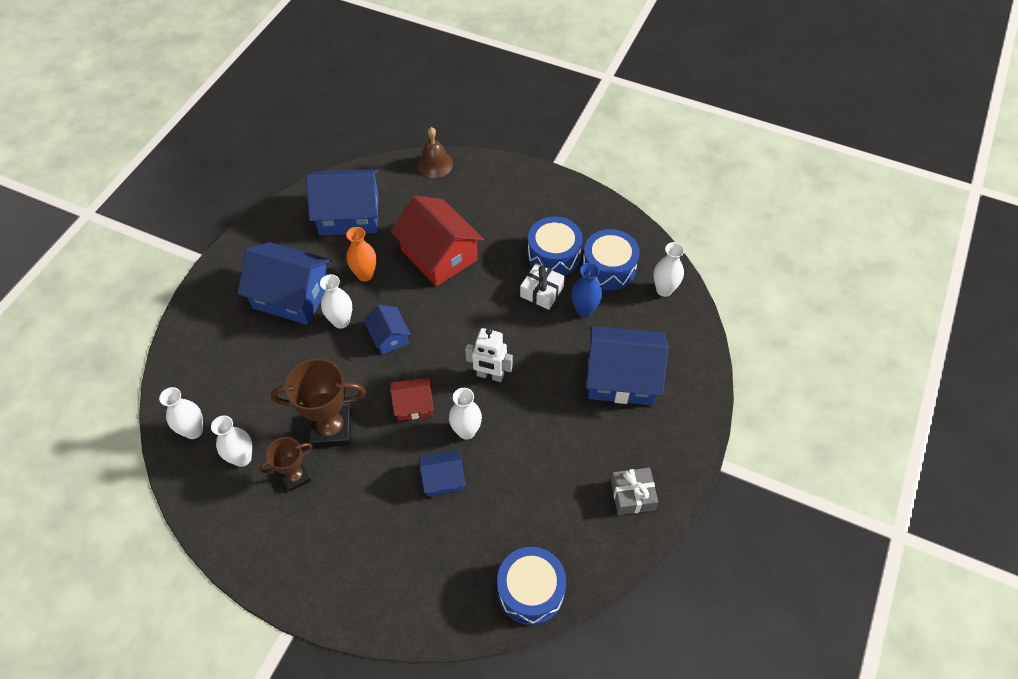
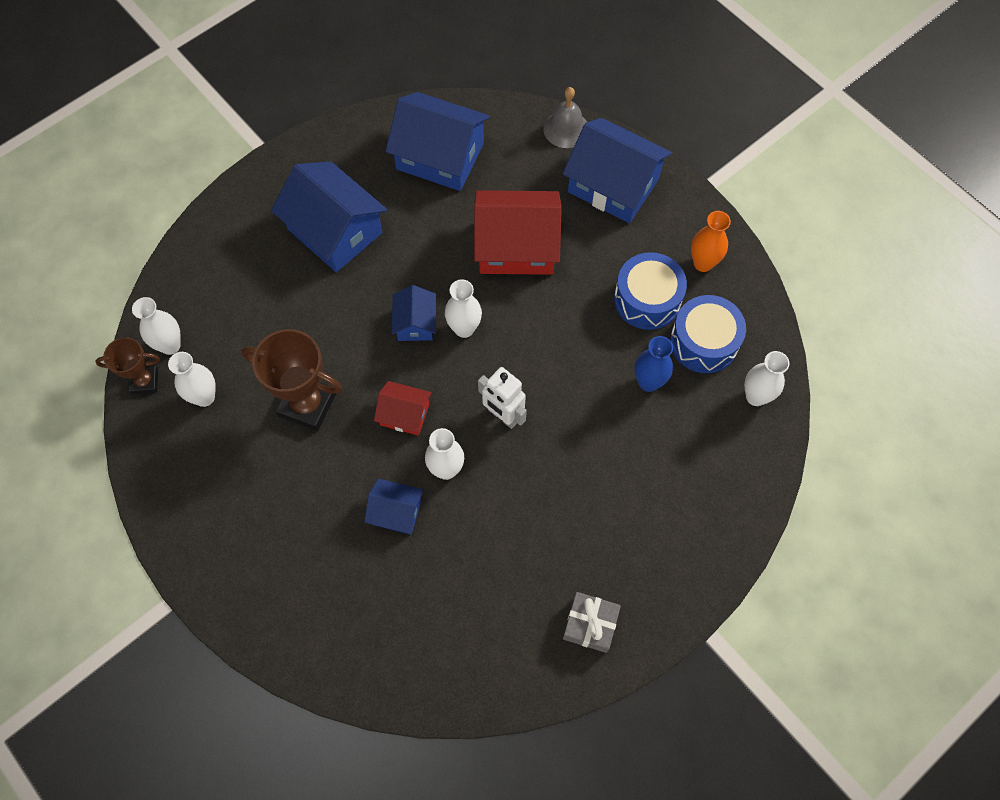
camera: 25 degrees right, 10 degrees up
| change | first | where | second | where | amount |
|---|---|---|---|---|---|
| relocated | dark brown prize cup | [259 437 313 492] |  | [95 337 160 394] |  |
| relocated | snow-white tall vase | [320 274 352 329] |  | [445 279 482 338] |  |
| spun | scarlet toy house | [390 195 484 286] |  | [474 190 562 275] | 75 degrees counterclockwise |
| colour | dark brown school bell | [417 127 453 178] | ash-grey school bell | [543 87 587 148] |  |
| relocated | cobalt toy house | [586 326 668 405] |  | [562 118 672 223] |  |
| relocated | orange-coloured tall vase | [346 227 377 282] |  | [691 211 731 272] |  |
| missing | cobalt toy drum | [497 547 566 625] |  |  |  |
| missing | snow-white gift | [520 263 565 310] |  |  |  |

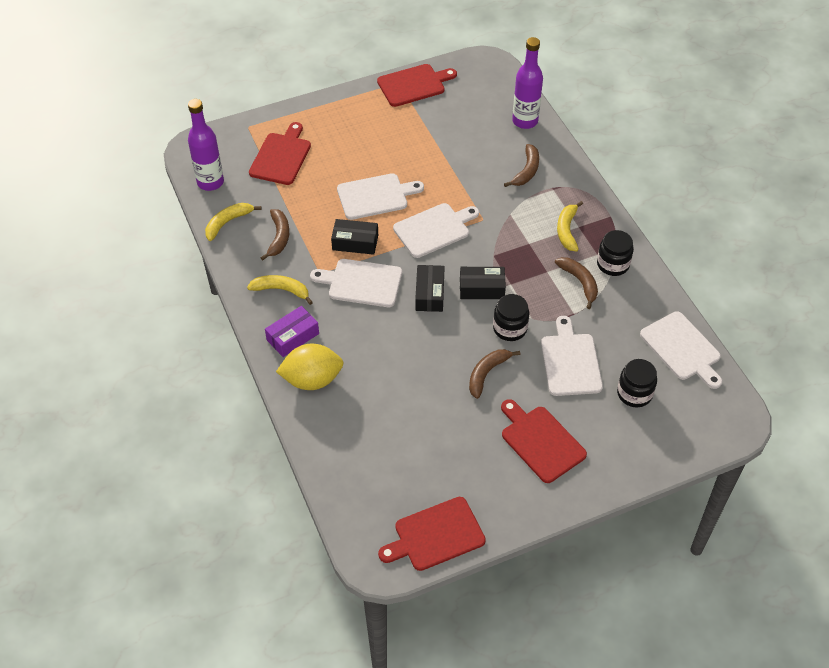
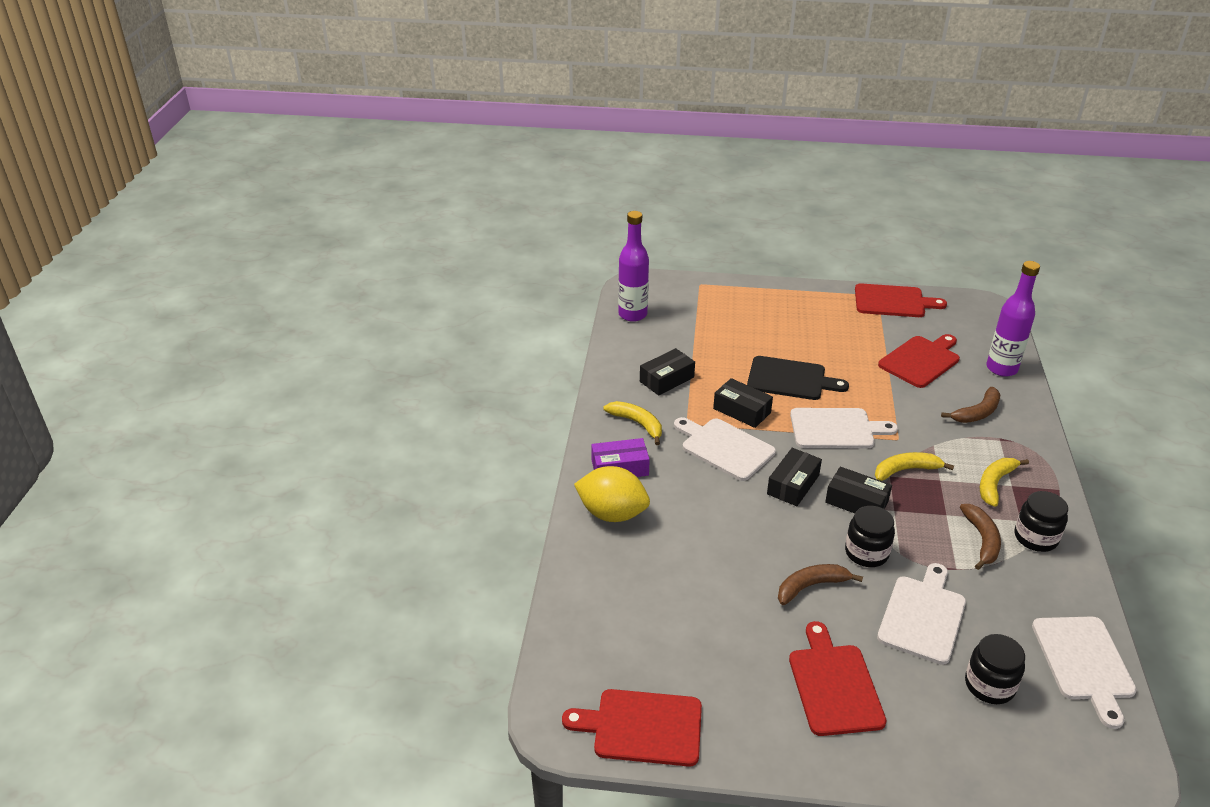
camera: 30 degrees right, 15 degrees down
| change | first | where | second | where | amount |
|---|---|---|---|---|---|
| exchanged | dark brown banana fruit | [261 209 289 261] | black package | [640 348 695 396] |  |
| colour | snow-white bread board | [337 173 424 220] | black bread board | [747 356 849 400] |  |
| relocated | bright yellow banana fruit | [205 203 262 241] |  | [875 452 954 481] |  |
| relocated | scarlet bread board | [249 122 311 185] |  | [878 334 960 388] |  |

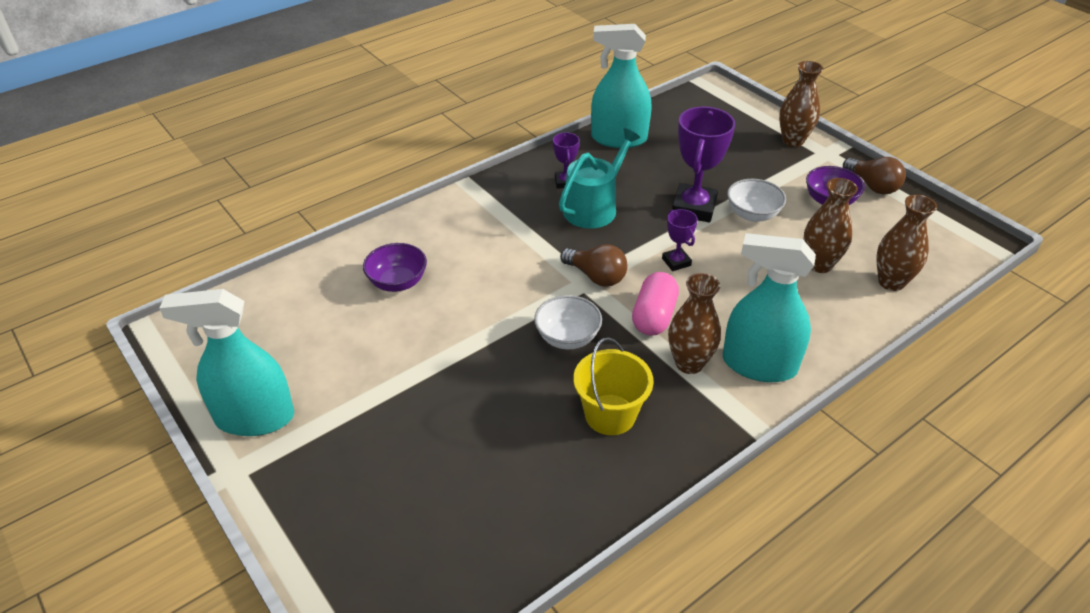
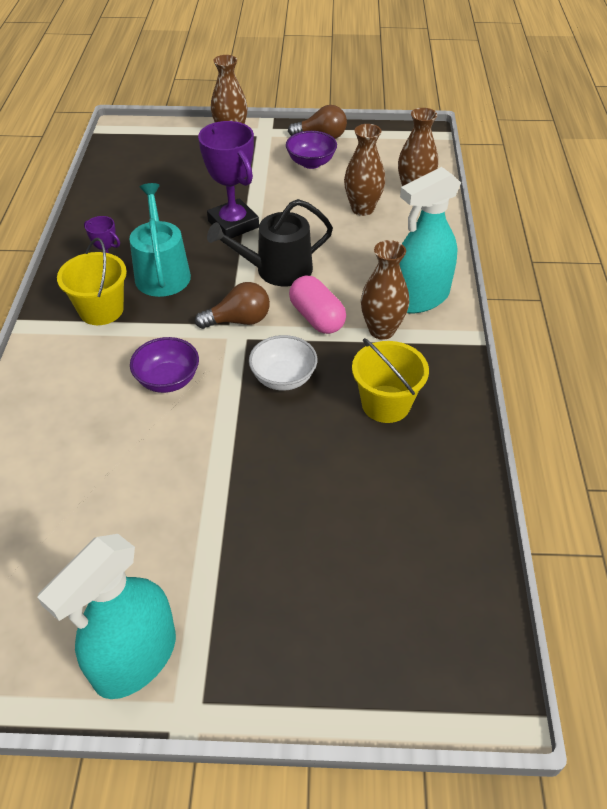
camera: 50 degrees left, 5 degrees up
| change | first | where | second | where | amount |
|---|---|---|---|---|---|
| appeared |  |  | bright yellow pail | [57 238 127 325] |  |
| relocated | purple serving bowl | [363 243 427 292] |  | [130 337 199 393] |  |
| exchanged | purple prize cup | [662 209 698 271] | black watering can | [207 199 333 286] |  |
| missing | turquoise spray cleaner | [591 24 652 148] |  |  |  |
| missing | snow-white serving bowl | [727 179 786 222] |  |  |  |

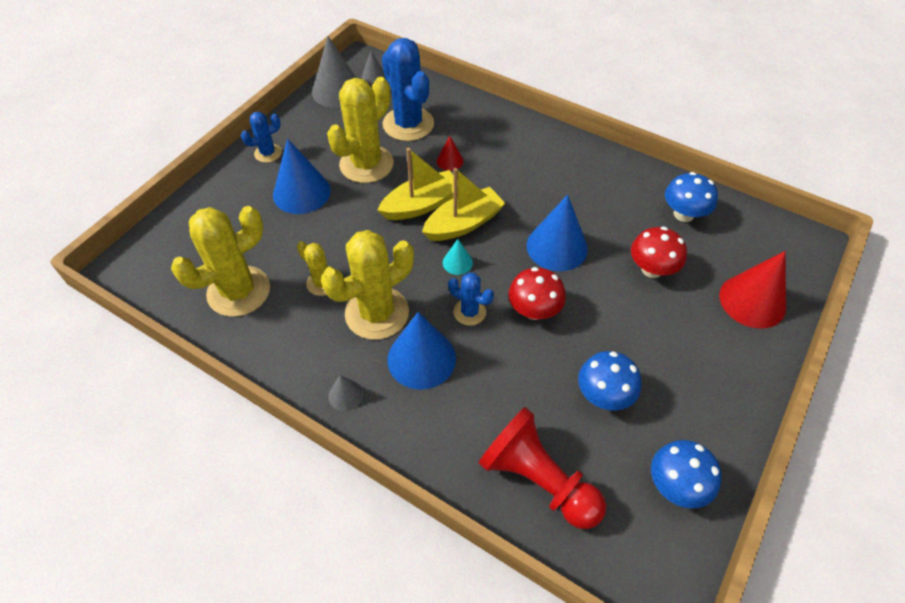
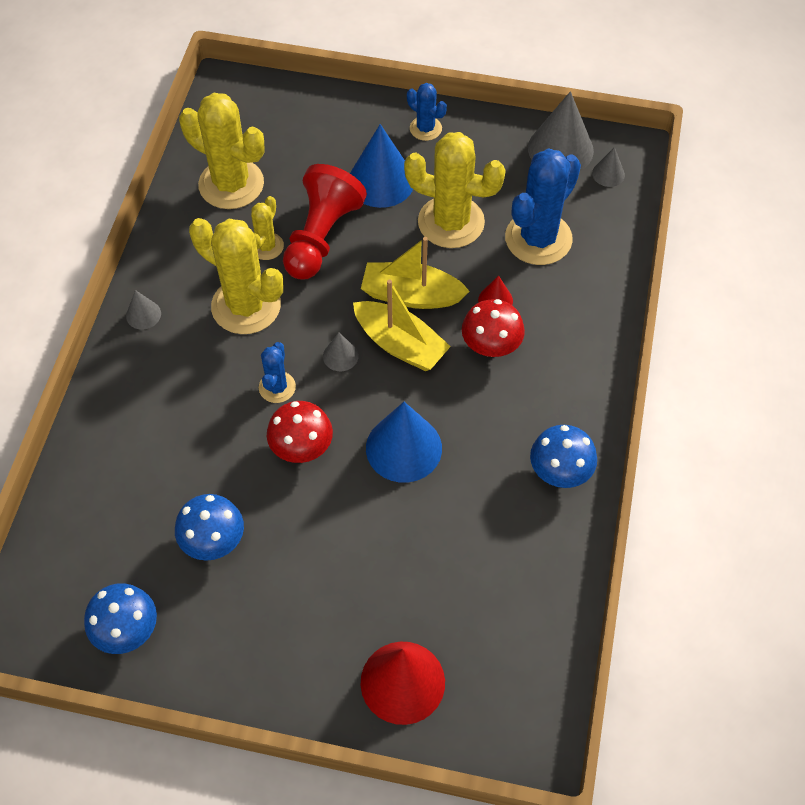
camera: 70 degrees right, 5 degrees up
| change | first | where | second | where | amount |
|---|---|---|---|---|---|
| relocated | scarlet pawn | [478 407 606 529] |  | [283 164 367 279] |  |
| colour | turquoise solid cone | [443 239 473 275] | ash-grey solid cone | [323 332 359 371] |  |
| spun | bright yellow sailboat | [378 148 458 220] |  | [361 237 470 309] | 150 degrees clockwise |
| relocated | scarlet fungus | [631 226 687 278] |  | [462 299 525 357] |  |
| relocated | cobalt fungus | [665 172 718 222] |  | [530 425 597 488] |  |
| missing | cobalt solid cone | [388 312 456 390] |  |  |  |

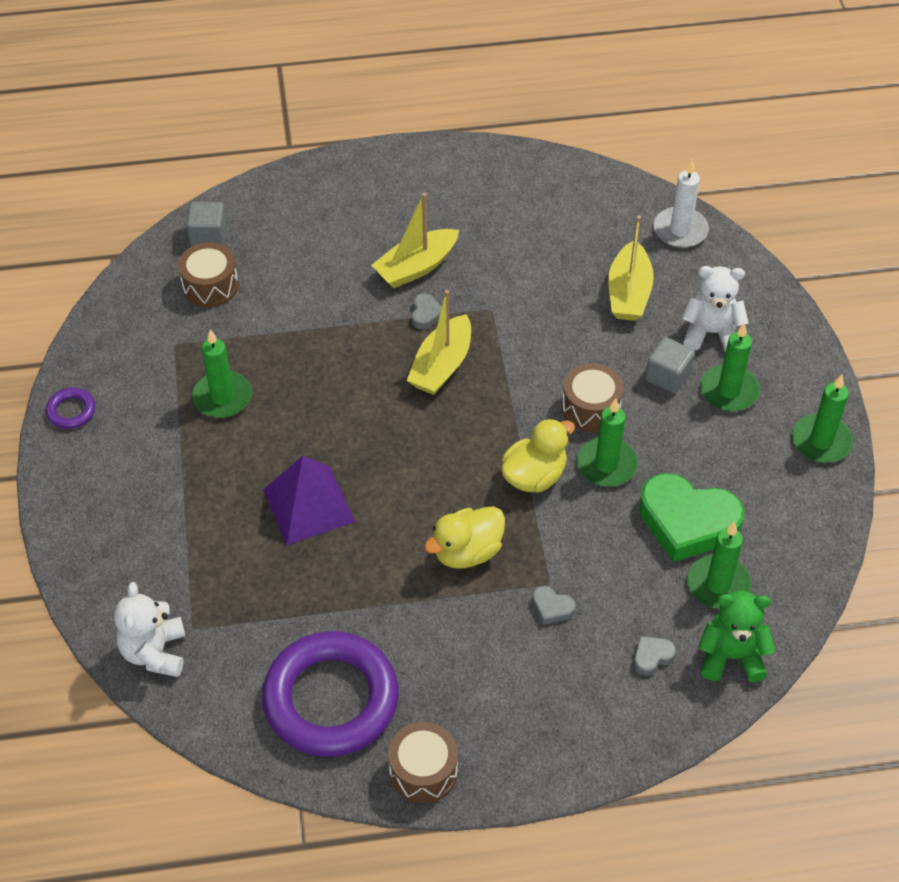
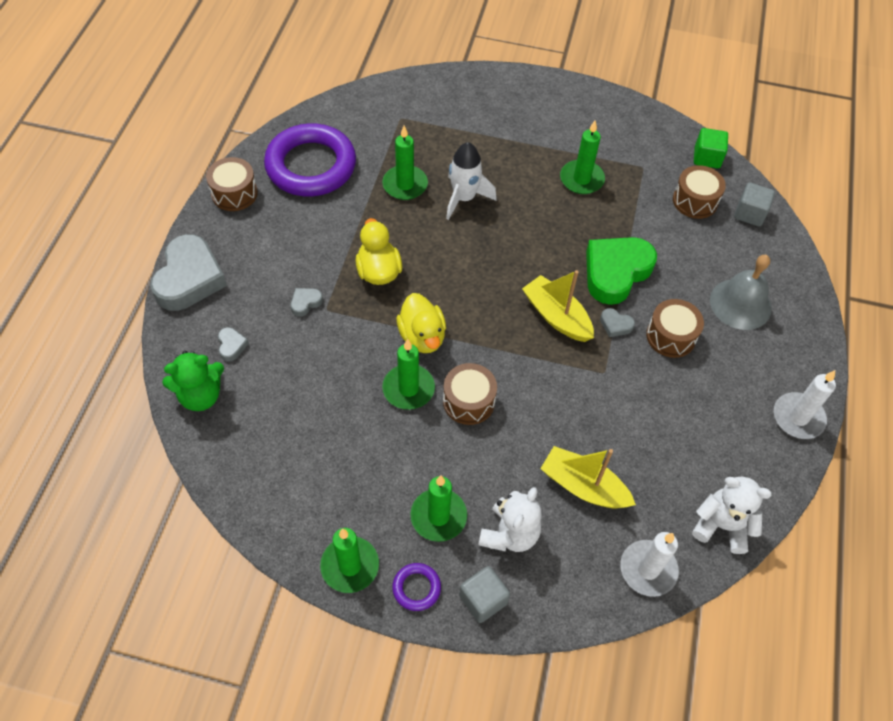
camera: 110 degrees right, 5 degrees up
| change | first | where | second | where | amount |
|---|---|---|---|---|---|
| appeared |  |  | ash-grey love heart | [150 234 227 311] |  |
| spun | emerald teddy bear | [698 591 775 682] |  | [162 351 224 411] | 45 degrees clockwise |
| relocated | emerald pillar candle | [687 521 752 609] |  | [382 126 428 200] |  |
| relocated | purple torus | [46 388 95 429] |  | [392 563 441 611] |  |
| exchanged | purple pyramid shape | [263 456 355 545] | snow-white spaceship | [446 142 497 220] |  |
| relocated | ash-grey cube | [645 337 695 394] |  | [459 566 510 623] |  |
| relocated | emerald love heart | [639 473 744 562] |  | [586 237 657 305] |  |
| exchanged | bright yellow sailboat | [371 193 459 288] | dark brown toy drum | [646 299 704 358] |  |
| relocated | snow-white teddy bear | [114 582 185 677] |  | [692 477 772 554] |  |
| appeared |  |  | emerald cube | [694 128 728 168] |  |
| appeared |  |  | ash-grey school bell | [710 255 772 330] |  |
| appeared |  |  | snow-white pillar candle | [774 370 836 439] |  |

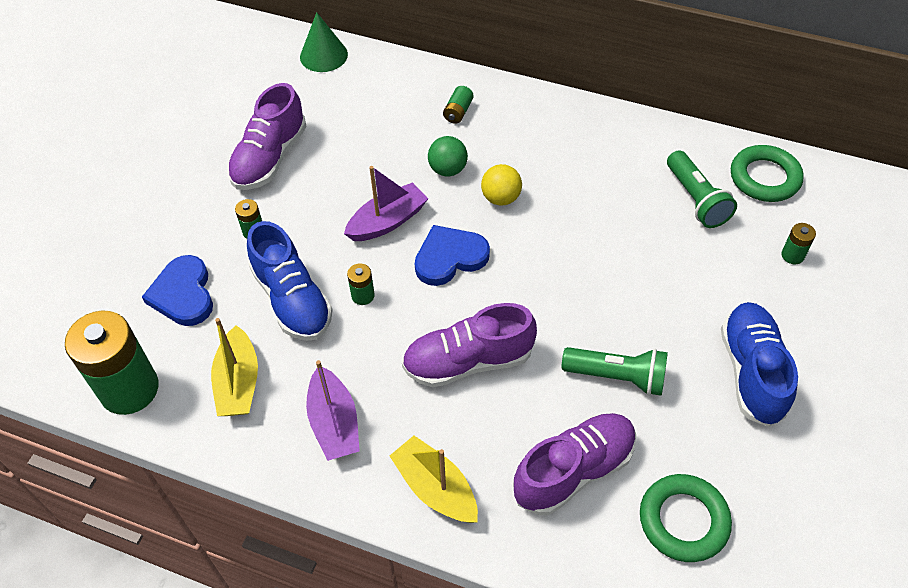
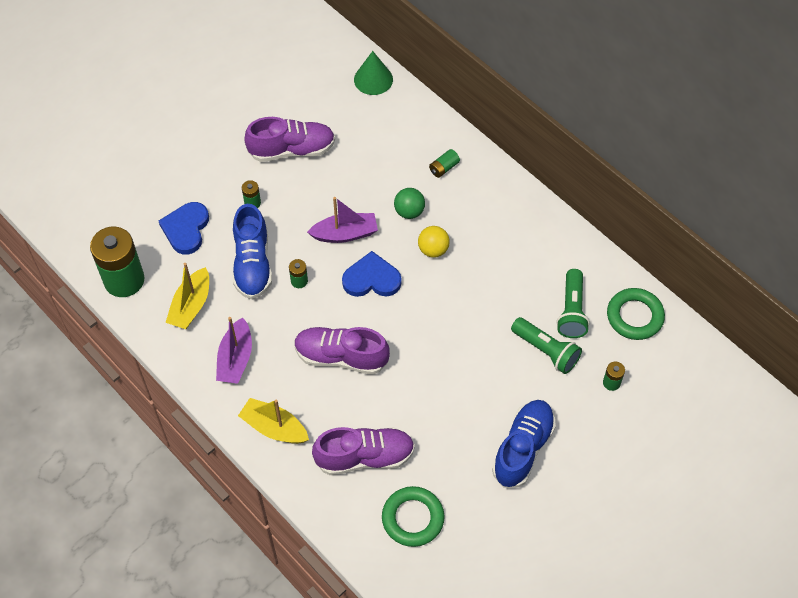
camera: 25 degrees right, 5 degrees up
| change | first | where | second | where | amount |
|---|---|---|---|---|---|
| spun | bright yellow sailboat | [390 436 478 523] |  | [238 398 309 444] | 45 degrees counterclockwise |
| spun | purple sneaker | [227 83 307 190] |  | [244 117 335 162] | 150 degrees counterclockwise |
| relocated | emerald pocket torch | [562 347 668 396] |  | [511 317 582 374] |  |

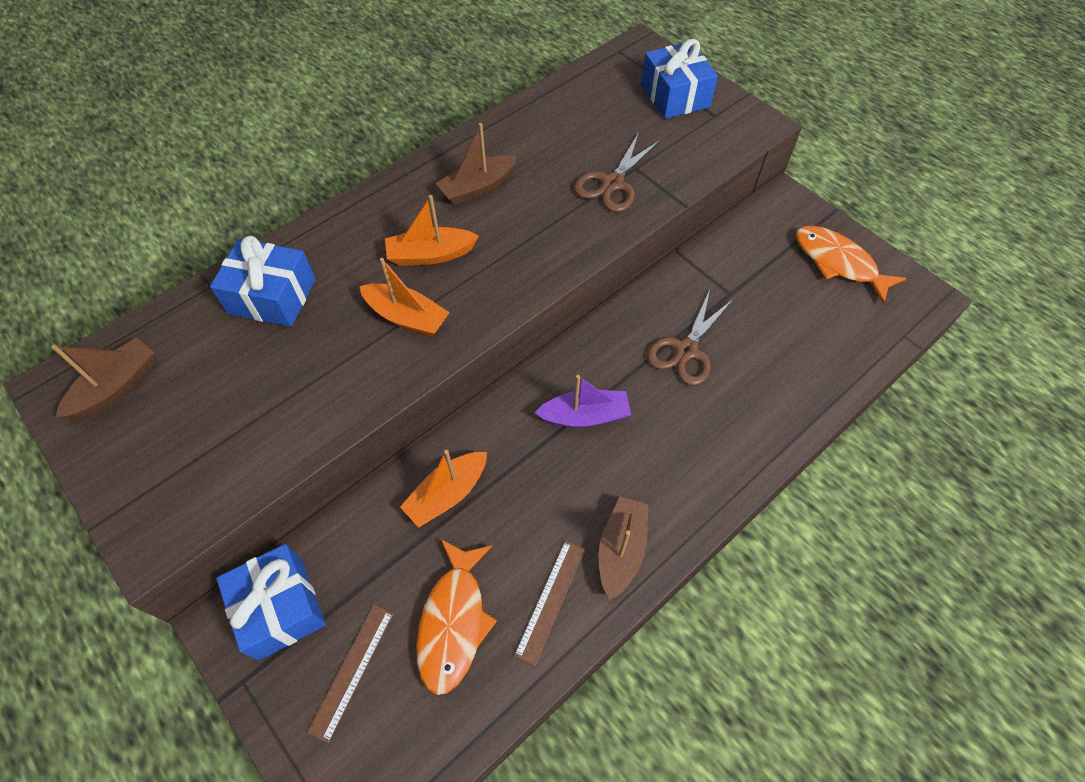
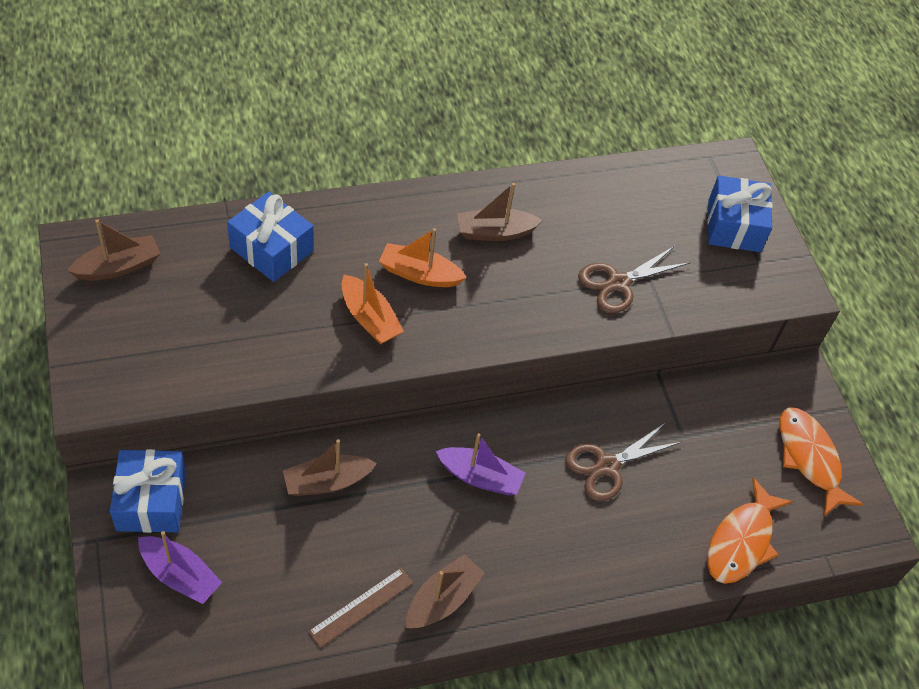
camera: 20 degrees right, 5 degrees down
| change | first | where | second | where | amount |
|---|---|---|---|---|---|
| exchanged | dark brown measuring stick | [307 604 394 743] | purple sailboat | [138 531 222 604] |  |
| colour | orange-coloured sailboat | [400 450 487 528] | dark brown sailboat | [283 439 377 496] |  |
| relocated | orange-coloured fish figure | [416 539 497 695] |  | [707 477 793 584] |  |

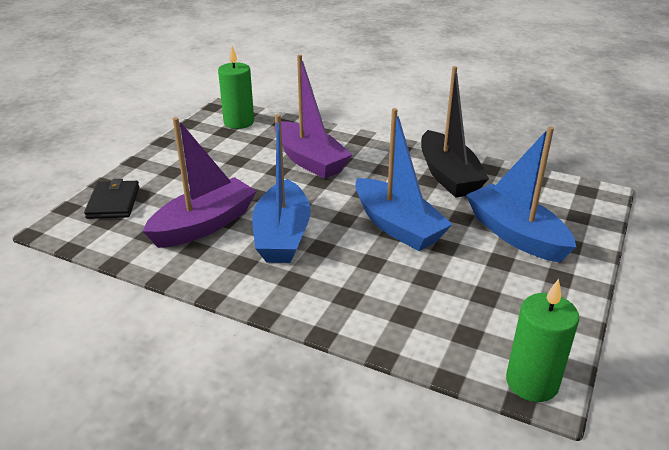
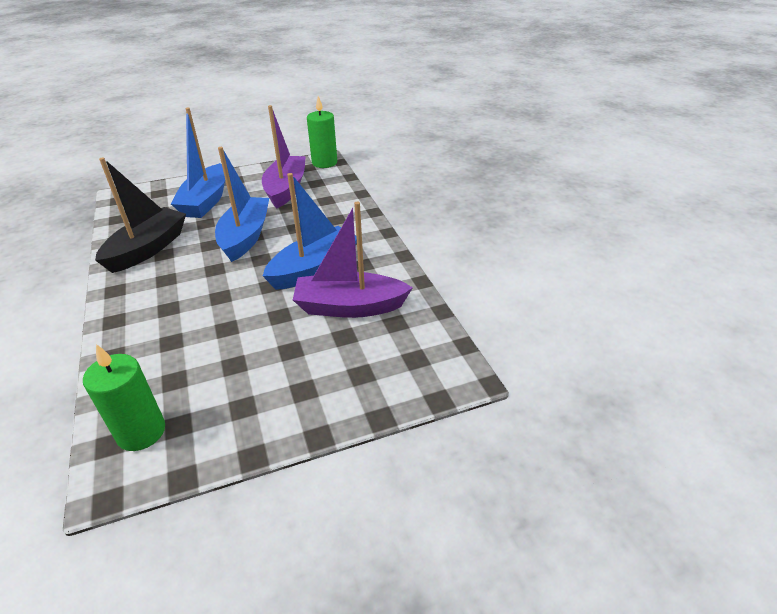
camera: 135 degrees left, 5 degrees up
| change | first | where | second | where | amount |
|---|---|---|---|---|---|
| relocated | purple sailboat | [274 55 352 179] |  | [262 105 306 209] |  |
| missing | black card wallet | [84 179 139 219] |  |  |  |

